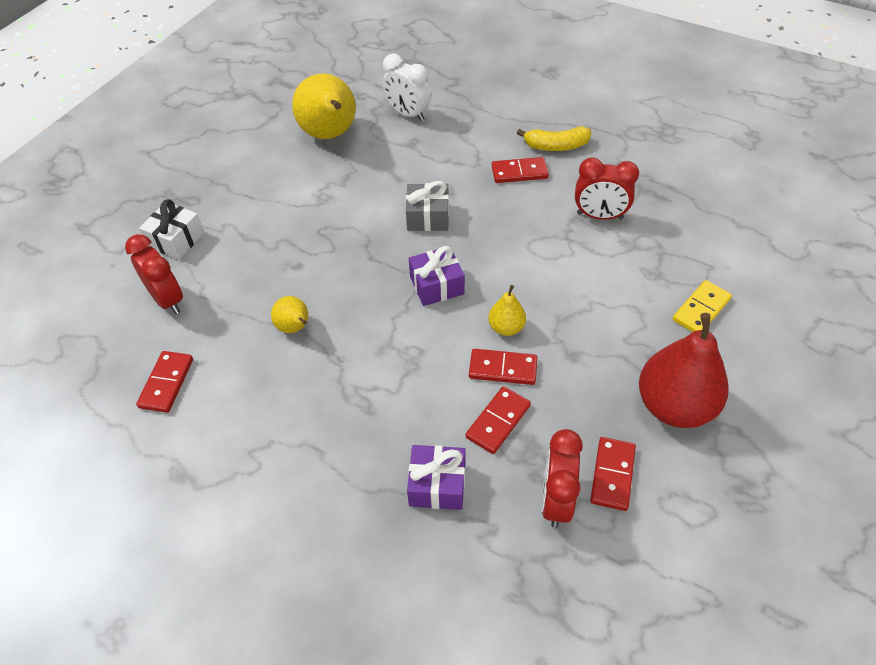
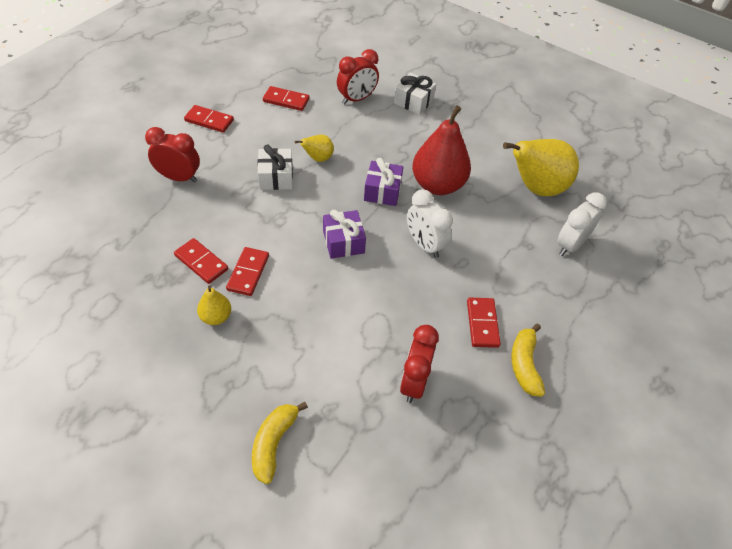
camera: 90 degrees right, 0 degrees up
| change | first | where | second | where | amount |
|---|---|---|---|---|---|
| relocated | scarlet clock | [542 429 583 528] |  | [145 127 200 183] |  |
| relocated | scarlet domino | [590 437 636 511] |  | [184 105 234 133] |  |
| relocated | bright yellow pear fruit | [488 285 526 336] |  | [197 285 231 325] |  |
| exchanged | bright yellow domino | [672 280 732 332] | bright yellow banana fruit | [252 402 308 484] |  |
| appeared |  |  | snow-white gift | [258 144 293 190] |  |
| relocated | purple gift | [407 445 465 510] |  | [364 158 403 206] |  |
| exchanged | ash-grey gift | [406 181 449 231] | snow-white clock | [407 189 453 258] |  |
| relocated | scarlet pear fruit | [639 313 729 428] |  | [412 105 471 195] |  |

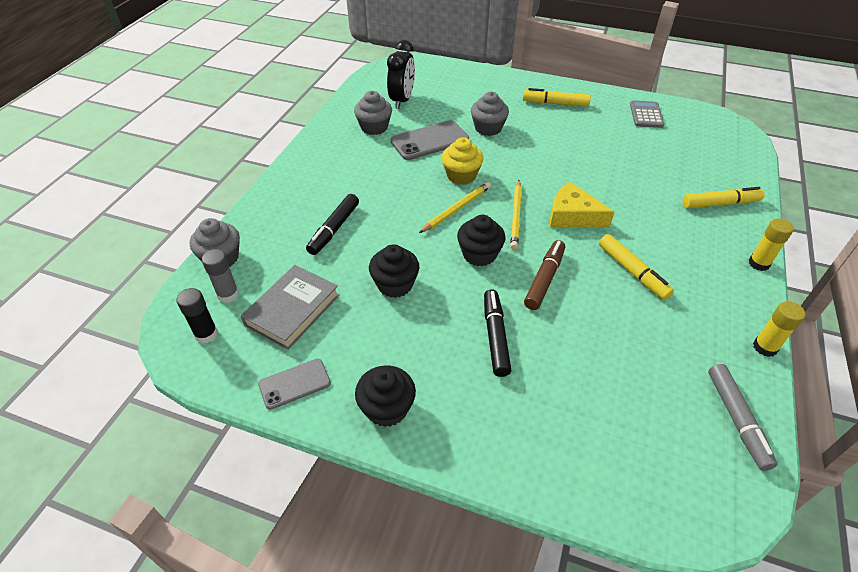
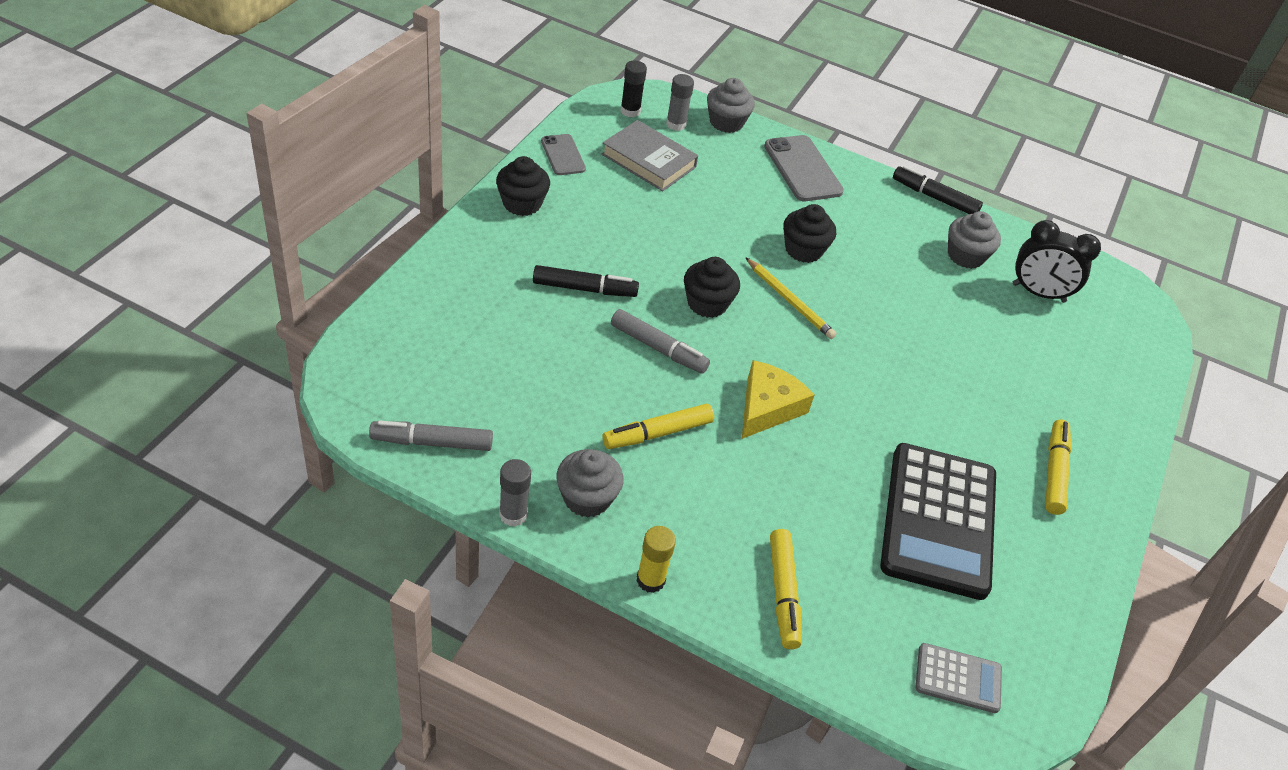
camera: 90 degrees right, 0 degrees up
| change | first | where | second | where | amount |
|---|---|---|---|---|---|
| colour | bright yellow glue | [753 301 806 357] | ash-grey glue | [499 459 531 527] |  |
| relocated | ash-grey fairy cake | [471 92 509 136] |  | [556 449 624 517] |  |
| colour | dark brown marker | [524 240 565 310] | ash-grey marker | [611 309 710 374] |  |
| relocated | ash-grey smartphone | [391 120 469 160] |  | [764 135 844 201] |  |
| relocated | black fairy cake | [369 244 419 298] |  | [783 204 836 263] |  |
| appeared |  |  | black pocket calculator | [880 443 996 600] |  |
| relocated | black marker | [306 194 359 255] |  | [893 166 983 214] |  |
| relocated | ash-grey pocket calculator | [630 101 664 128] |  | [915 643 1002 713] |  |
| missing | bright yellow fairy cake | [442 137 483 185] |  |  |  |
| missing | bright yellow wooden pencil | [510 180 522 250] |  |  |  |

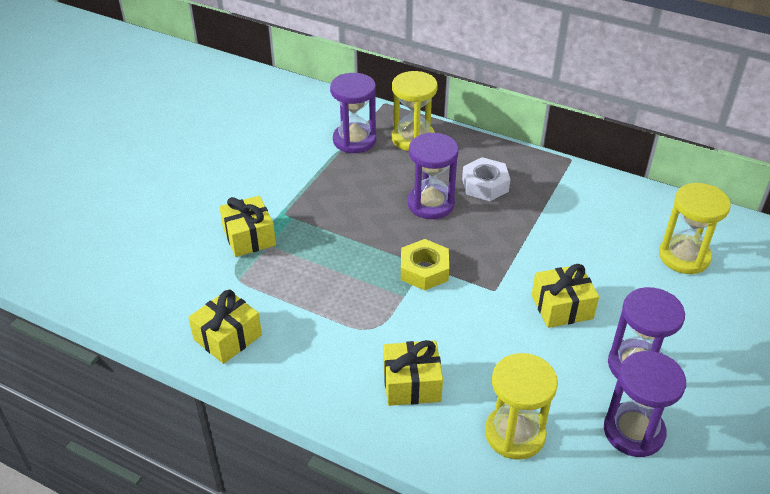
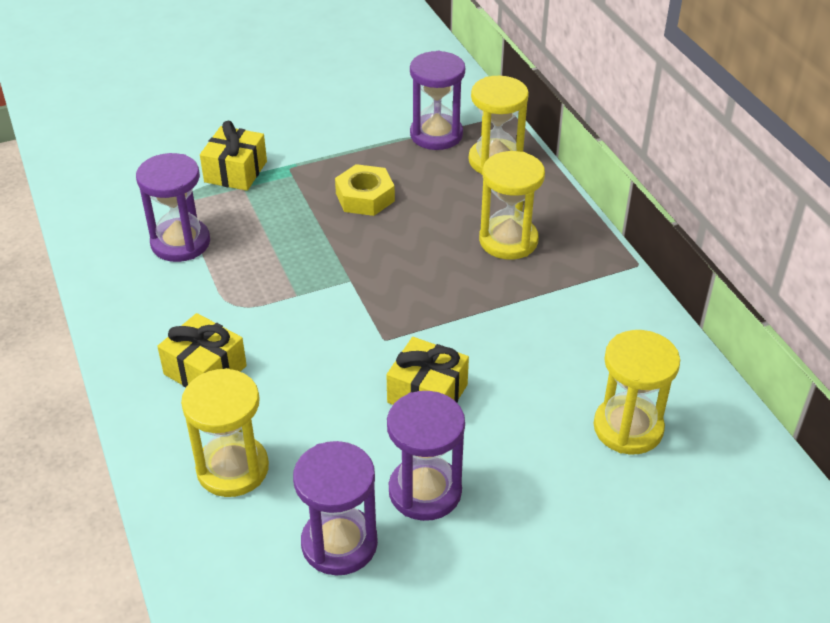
camera: 40 degrees right, 0 degrees up
| change | first | where | second | where | amount |
|---|---|---|---|---|---|
| relocated | purple sandglass | [407 133 459 219] |  | [136 153 210 262] |  |
| relocated | bright yellow hexagon nut | [401 239 449 291] |  | [335 164 395 216] |  |
| exchanged | snow-white hexagon nut | [462 157 510 201] | bright yellow sandglass | [479 151 545 260] |  |
| missing | bright yellow gift | [188 290 262 364] |  |  |  |

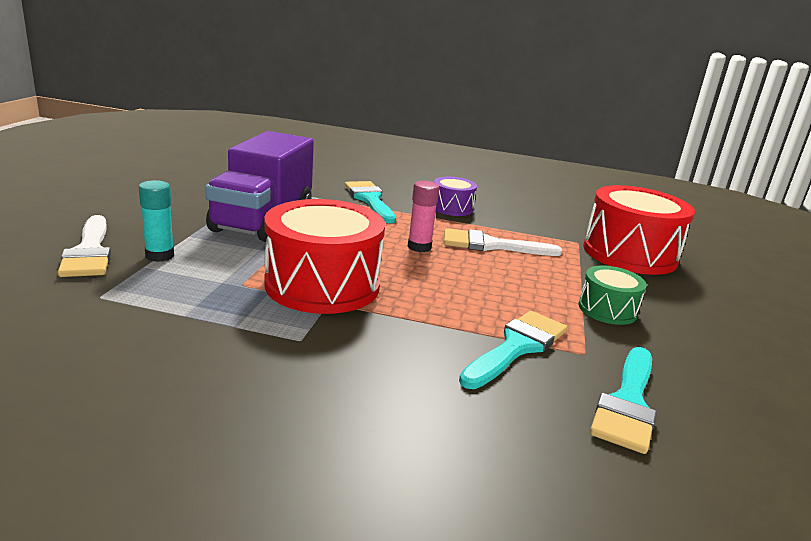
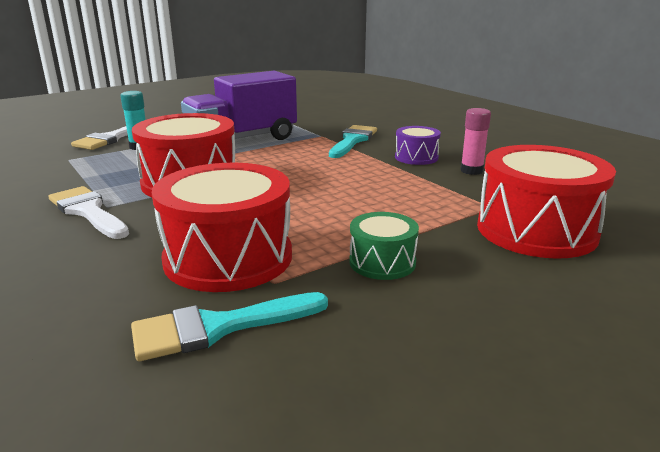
camera: 45 degrees right, 0 degrees up
| change | first | where | second | where | amount |
|---|---|---|---|---|---|
| relocated | snow-white paint brush | [444 228 562 256] |  | [48 186 129 239] |  |
| exchanged | turquoise paint brush | [459 311 567 389] | scarlet toy drum | [152 163 292 292] |  |
| relocated | pink glue | [408 181 440 252] |  | [460 108 491 175] |  |

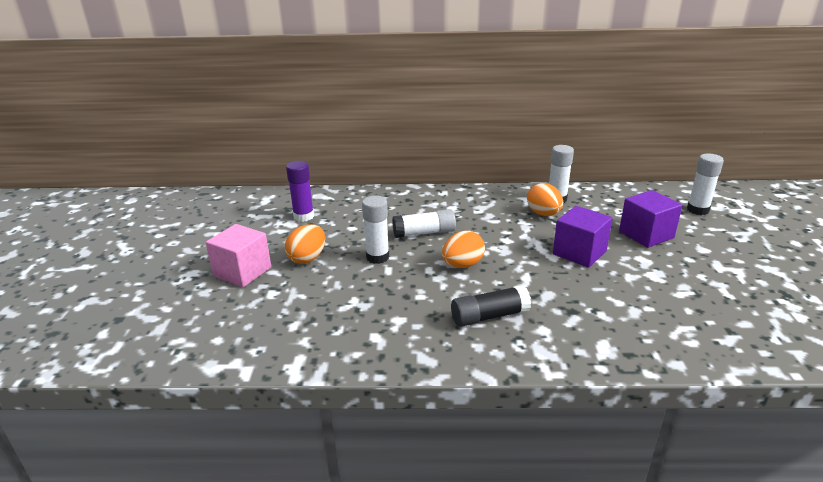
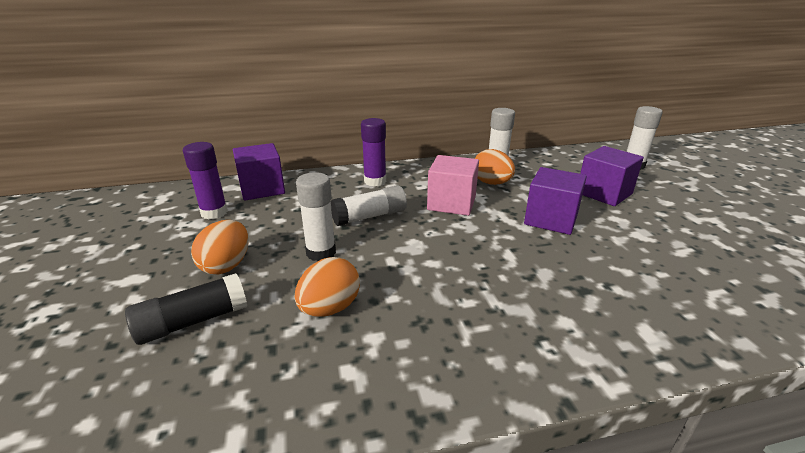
camera: 15 degrees left, 0 degrees up
| change | first | where | second | where | amount |
|---|---|---|---|---|---|
| relocated | black glue | [451 285 531 327] |  | [125 273 247 345] |  |
| appeared |  |  | purple cube | [233 143 285 200] |  |
| relocated | orange-coloured egg | [442 231 485 268] |  | [295 257 360 317] |  |
| appeared |  |  | purple glue | [361 118 386 187] |  |
| relocated | pink cube | [206 224 271 287] |  | [427 155 479 216] |  |

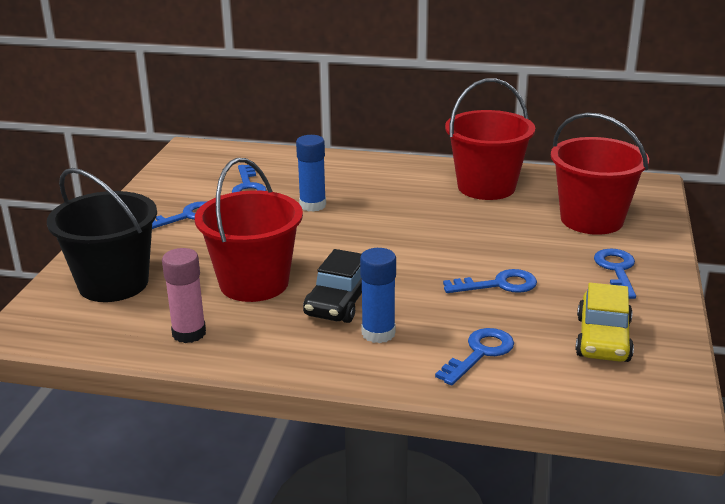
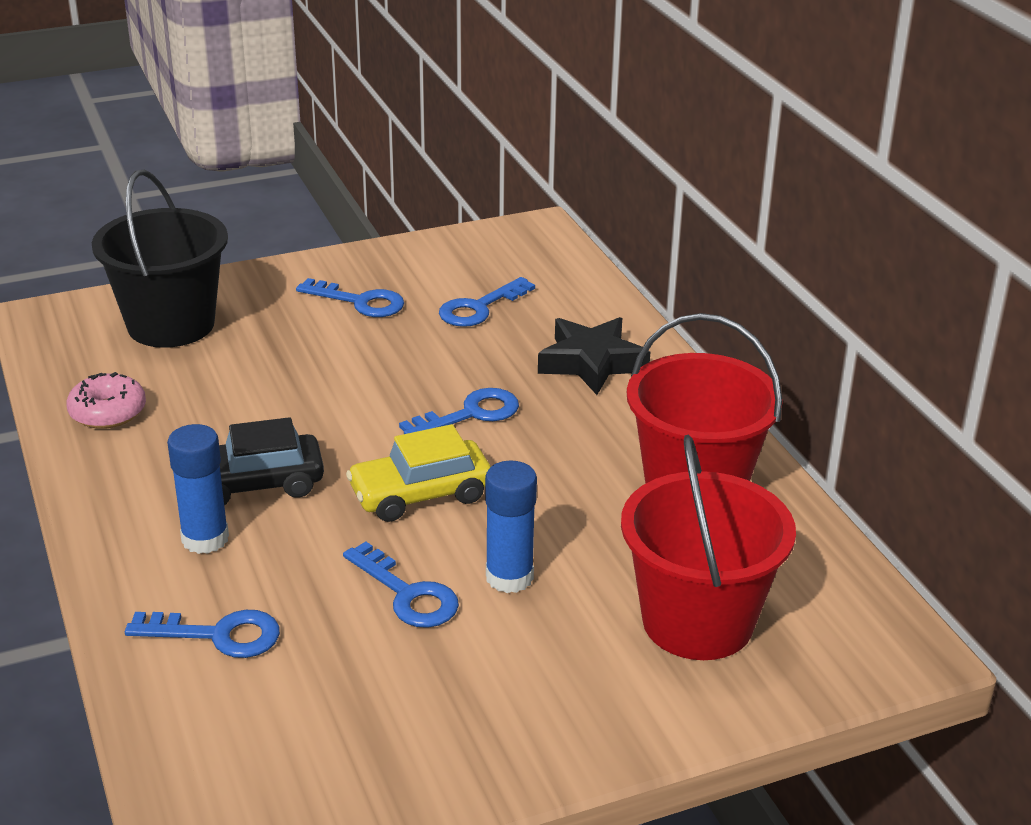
camera: 55 degrees right, 5 degrees up
| change | first | where | second | where | amount |
|---|---|---|---|---|---|
| exchanged | pink glue | [162 248 206 343] | pink doughnut | [66 372 146 429] |  |
| relocated | bright yellow car | [575 283 634 362] |  | [346 424 491 522] |  |
| relocated | cobalt door key | [594 249 636 299] |  | [399 388 519 434] |  |
| relocated | cobalt glue | [296 135 326 212] |  | [485 460 537 593] |  |
| appeared |  |  | black star | [538 317 650 395] |  |
| missing | scarlet pail | [195 158 303 302] |  |  |  |

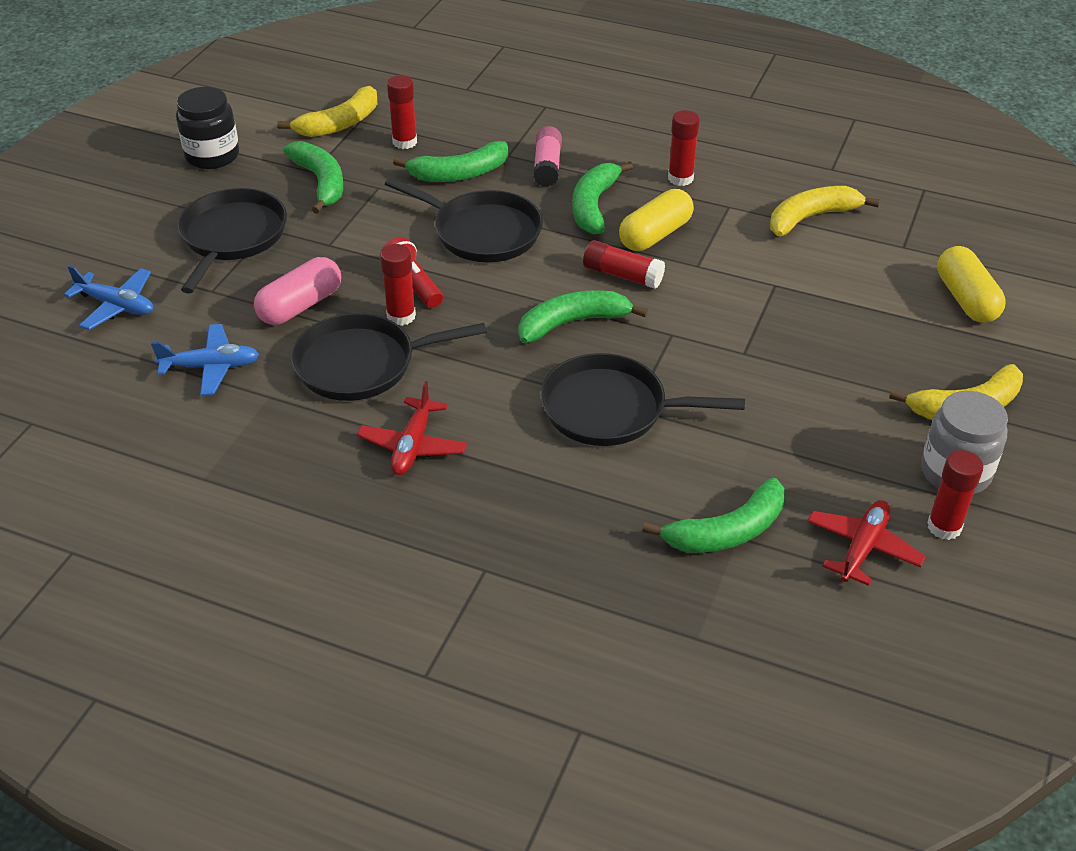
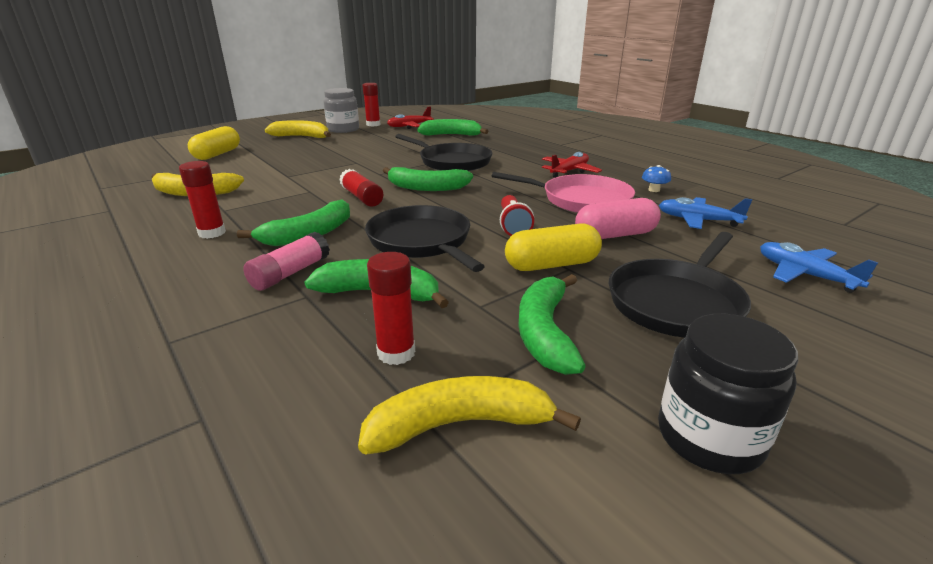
camera: 150 degrees left, 15 degrees down
| change | first | where | second | where | amount |
|---|---|---|---|---|---|
| colour | black skillet | [291 313 486 401] | pink skillet | [492 172 635 213] |  |
| relocated | bright yellow pill shape | [619 189 694 251] |  | [505 223 602 271] |  |
| appeared |  |  | cobalt fungus | [642 165 671 192] |  |
| missing | scarlet glue | [380 244 416 326] |  |  |  |

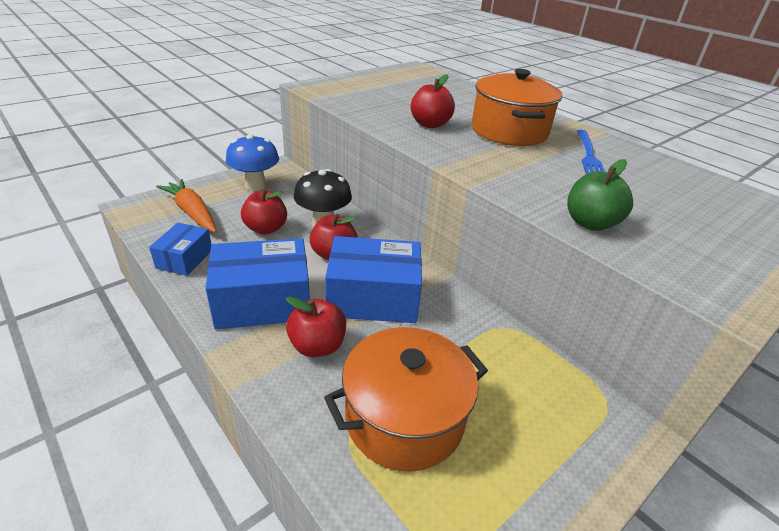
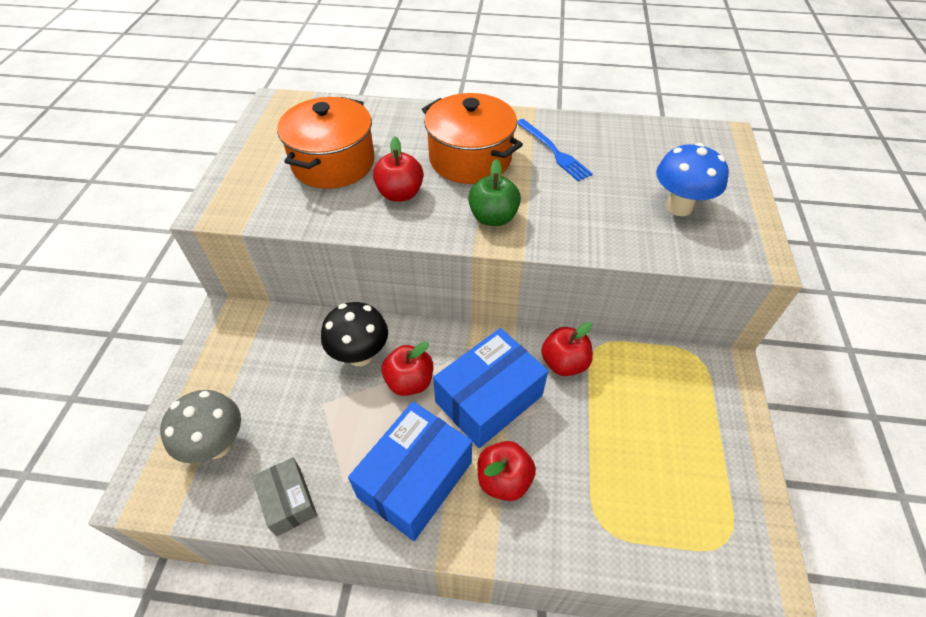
camera: 40 degrees left, 15 degrees up
| change | first | where | second | where | amount |
|---|---|---|---|---|---|
| exchanged | orange-coloured root vegetable | [156 179 217 233] | ash-grey fungus | [160 390 241 463] |  |
| colour | cobalt package | [149 223 212 276] | ash-grey package | [252 457 317 536] |  |
| relocated | orange-coloured cooking pot | [324 327 488 472] |  | [277 97 375 189] |  |
| relocated | emerald apple | [567 159 633 231] |  | [468 159 521 226] |  |
| relocated | scarlet apple | [241 189 287 235] |  | [541 322 593 376] |  |
| relocated | cobalt fungus | [226 134 279 191] |  | [656 143 729 216] |  |

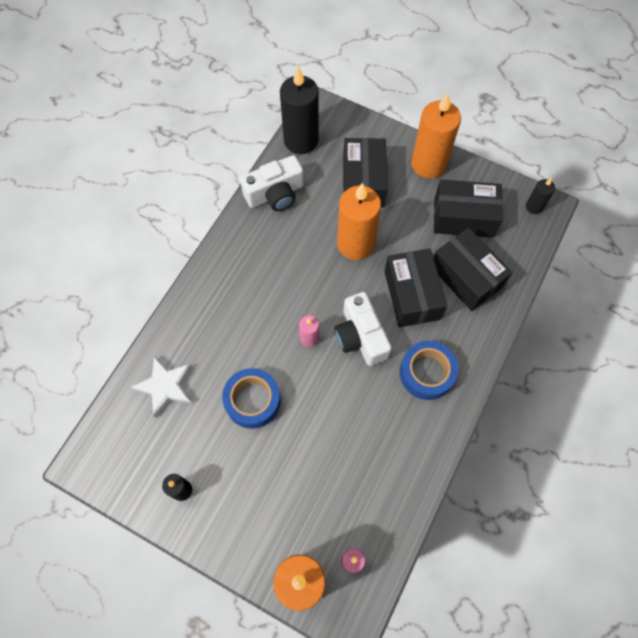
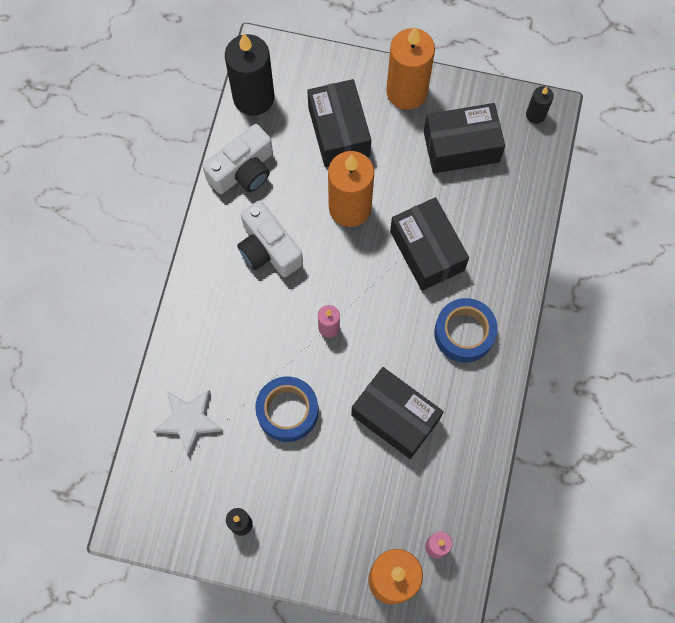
camera: 15 degrees left, 5 degrees up
| change | first | where | second | where | amount |
|---|---|---|---|---|---|
| relocated | snow-white photo camera | [334 292 392 366] |  | [237 200 303 277] |  |
| relocated | black package | [434 228 512 311] |  | [351 367 444 459] |  |

